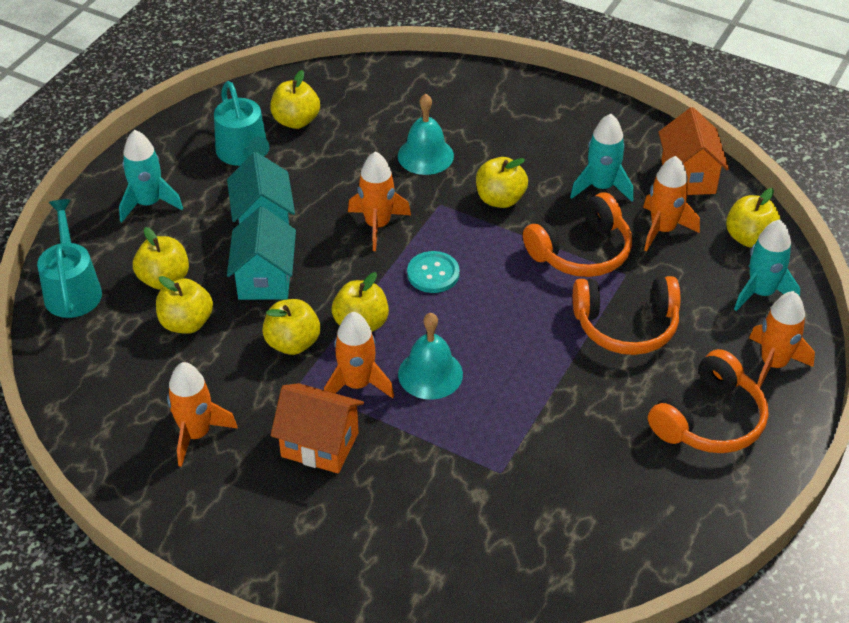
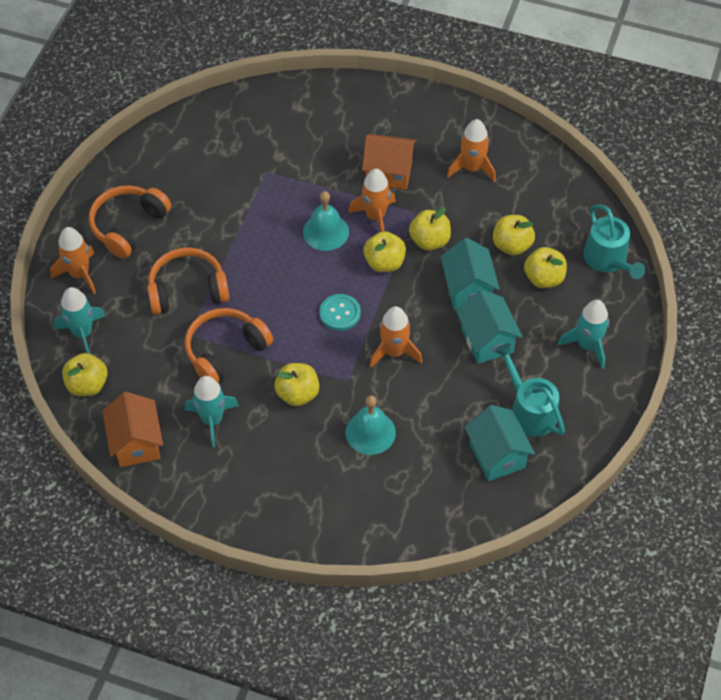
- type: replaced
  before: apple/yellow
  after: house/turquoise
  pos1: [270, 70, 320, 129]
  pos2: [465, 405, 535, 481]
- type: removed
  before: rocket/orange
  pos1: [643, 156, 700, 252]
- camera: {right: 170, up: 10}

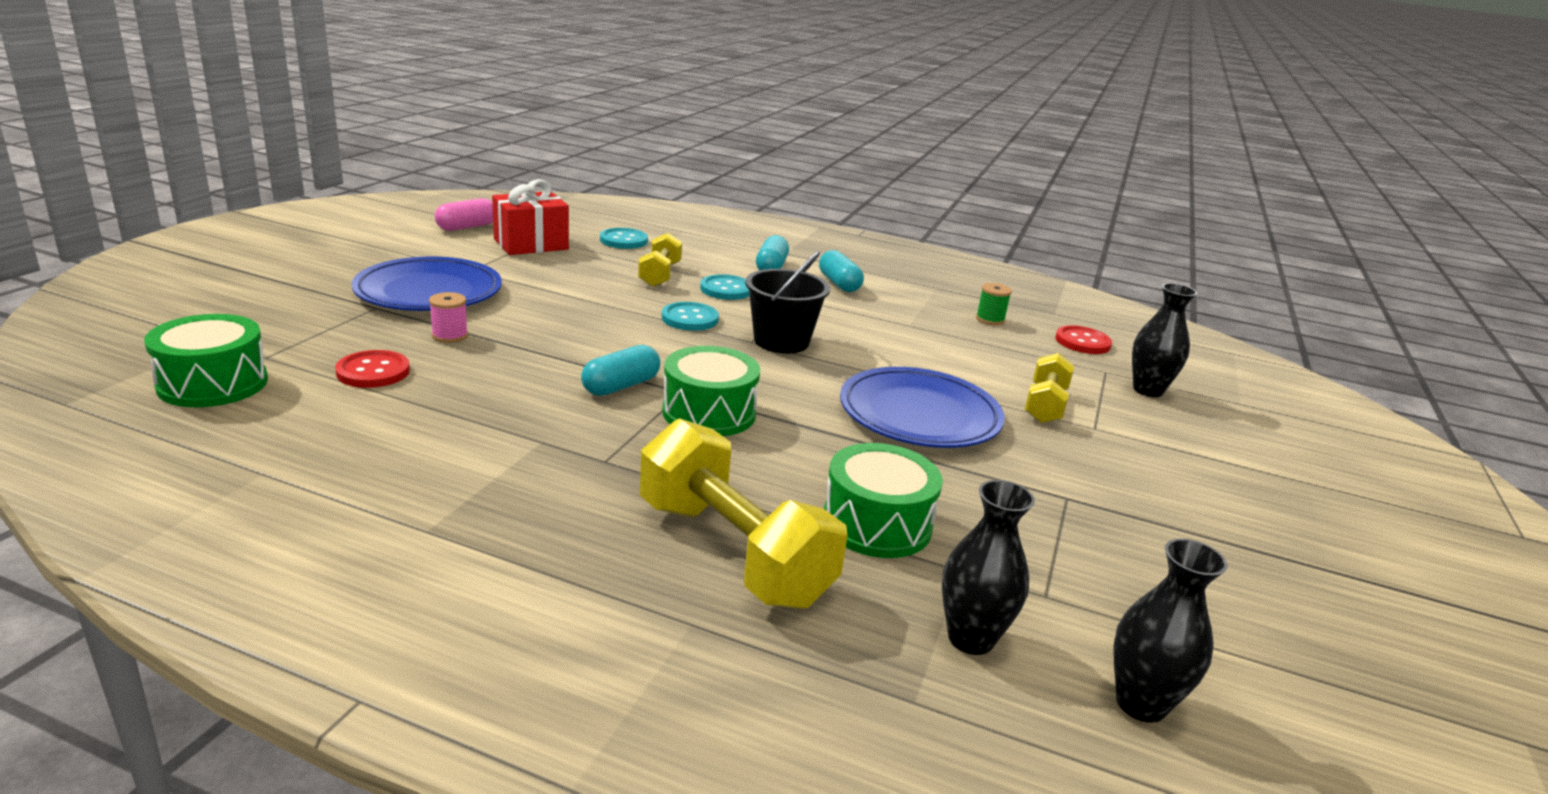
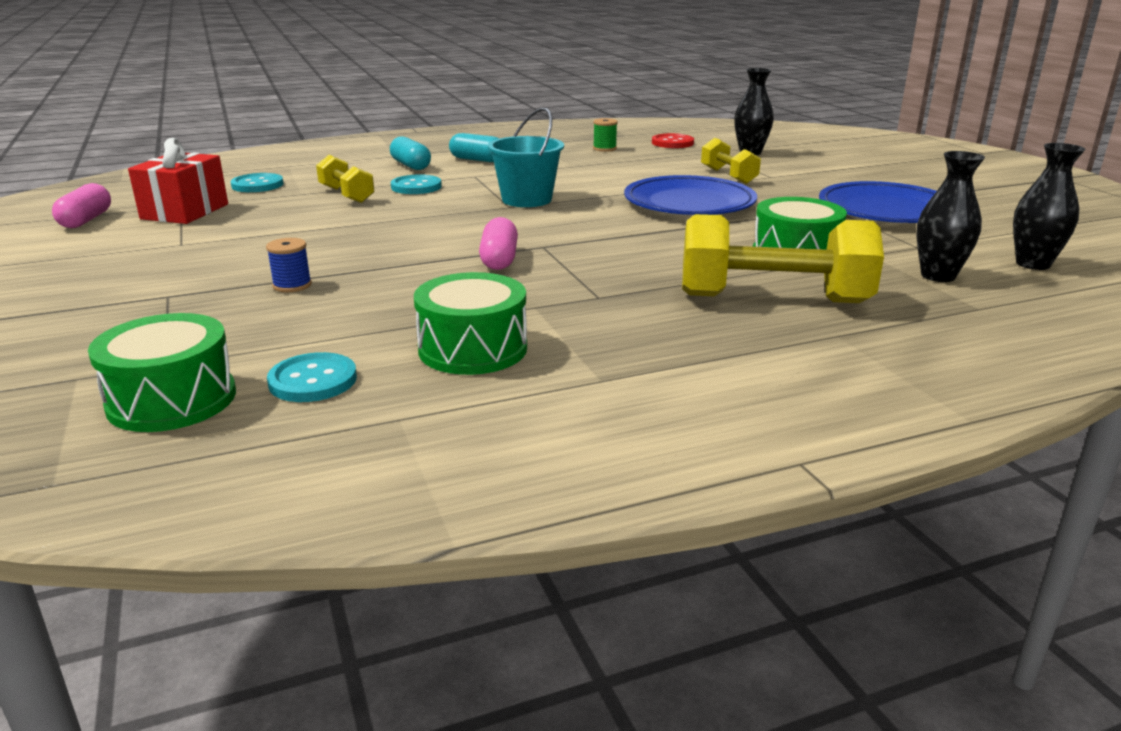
- type: recoloured
  before: spool/pink
  after: spool/blue
  pos1: [429, 292, 468, 343]
  pos2: [266, 238, 312, 292]
- type: moved
  before: button/turquoise
  pos1: [662, 302, 719, 331]
  pos2: [267, 352, 357, 402]
- type: moved
  before: drum/green
  pos1: [662, 346, 760, 436]
  pos2: [414, 272, 527, 375]
- type: recoloured
  before: capsule/turquoise
  after: capsule/pink
  pos1: [581, 345, 660, 396]
  pos2: [479, 217, 518, 270]
- type: recoloured
  before: bucket/black
  after: bucket/turquoise
  pos1: [745, 251, 830, 353]
  pos2: [488, 108, 564, 207]
- type: moved
  before: plate/blue
  pos1: [351, 257, 502, 311]
  pos2: [819, 181, 937, 223]
- type: removed
  before: button/red
  pos1: [335, 350, 410, 388]
- camera: {right: -40, up: 0}

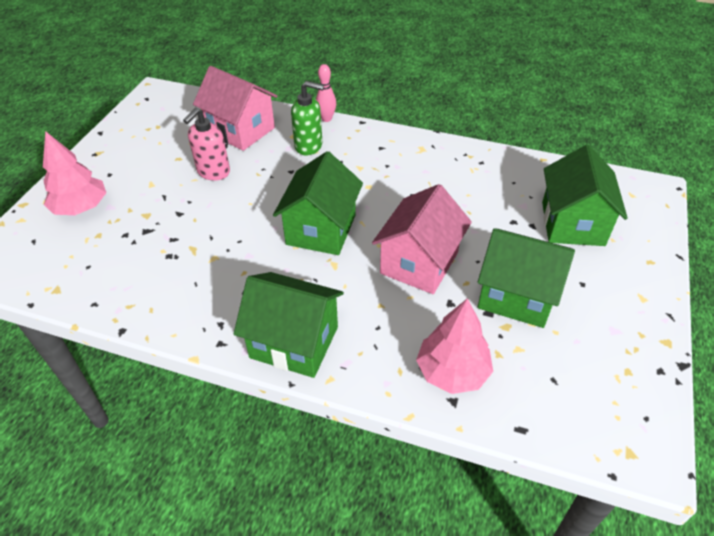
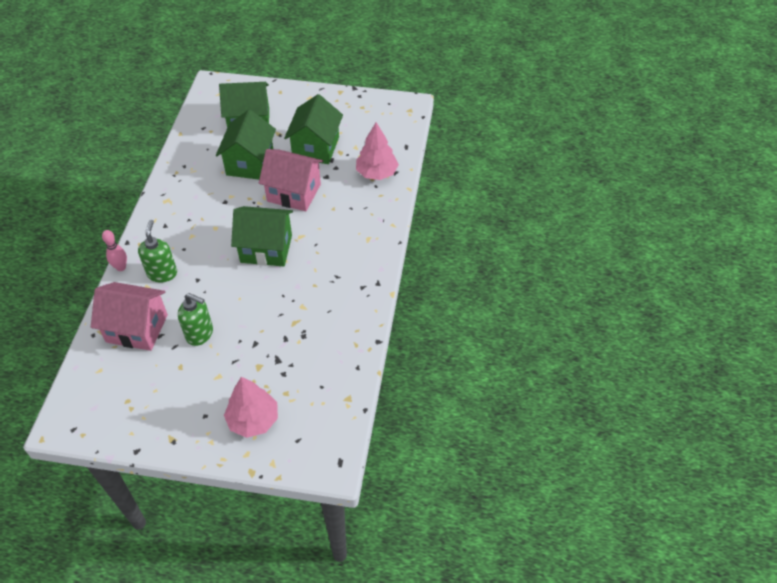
- type: turned
  before: house/pink
  pos1: [193, 66, 277, 151]
  pos2: [91, 282, 168, 351]
  turn: 75
- type: recoloured
  before: soap dispenser/pink
  after: soap dispenser/green
  pos1: [183, 108, 230, 181]
  pos2: [178, 293, 213, 346]
- type: moved
  before: house/green
  pos1: [234, 272, 344, 378]
  pos2: [216, 109, 276, 180]
- camera: {right: -100, up: 5}

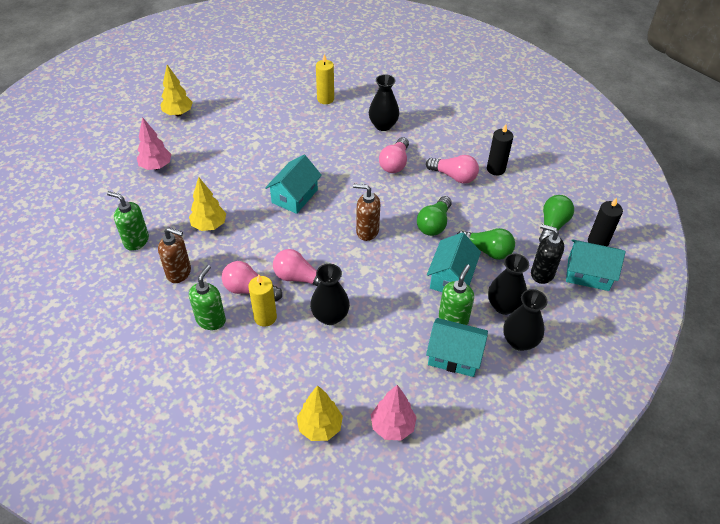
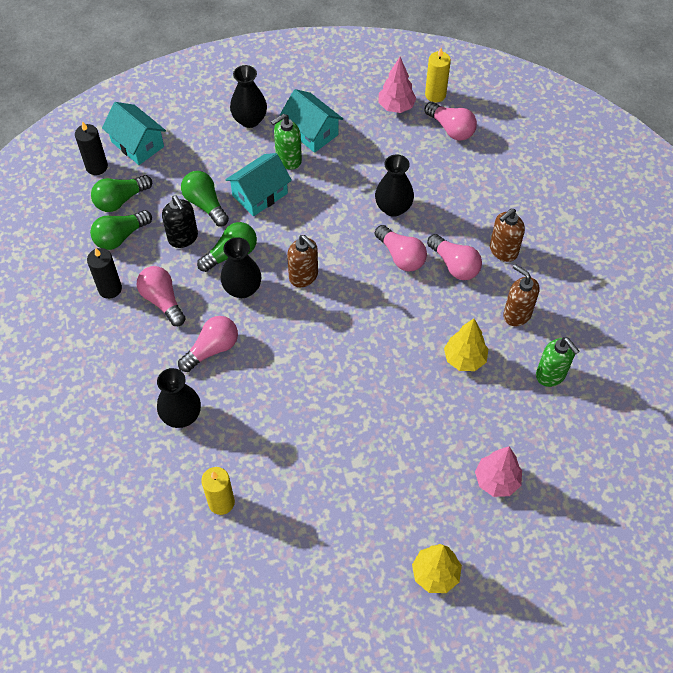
- type: added
  after: light bulb/green
  pos2: [90, 210, 152, 250]
- type: moved
  before: soap dispenser/black
  pos1: [531, 224, 564, 284]
  pos2: [162, 195, 198, 248]
- type: moved
  before: vase/black
  pos1: [488, 253, 529, 315]
  pos2: [221, 237, 261, 298]
- type: replaced
  before: tree/yellow
  after: light bulb/pink
  pos1: [297, 385, 343, 441]
  pos2: [424, 102, 477, 141]
- type: moved
  before: candle/yellow
  pos1: [248, 274, 277, 327]
  pos2: [425, 48, 451, 102]
- type: recoloured
  before: soap dispenser/green
  after: soap dispenser/brown
  pos1: [189, 265, 226, 330]
  pos2: [490, 208, 525, 262]
- type: removed
  before: house/turquoise
  pos1: [265, 155, 322, 214]
- camera: {right: -150, up: 10}

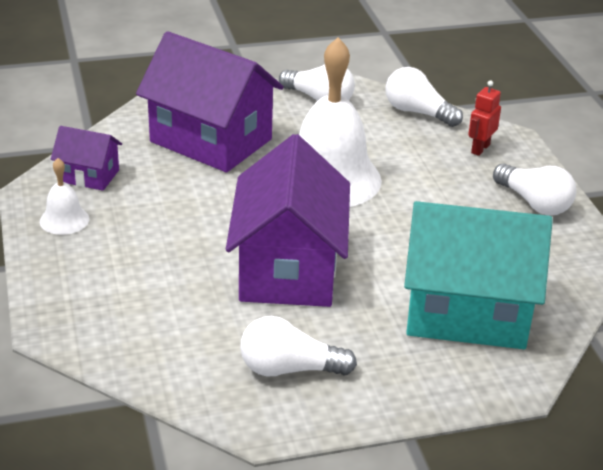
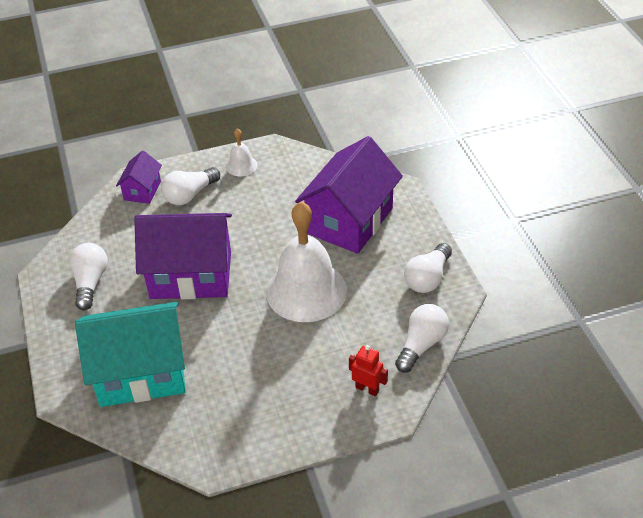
- type: turned
  before: house/turquoise
  pos1: [404, 201, 553, 349]
  pos2: [75, 302, 186, 407]
  turn: 75
- type: moved
  before: house/purple
  pos1: [51, 126, 122, 191]
  pos2: [116, 150, 162, 204]
- type: moved
  before: light bulb/white
  pos1: [493, 163, 576, 215]
  pos2: [161, 167, 220, 205]
- camera: {right: 90, up: 10}

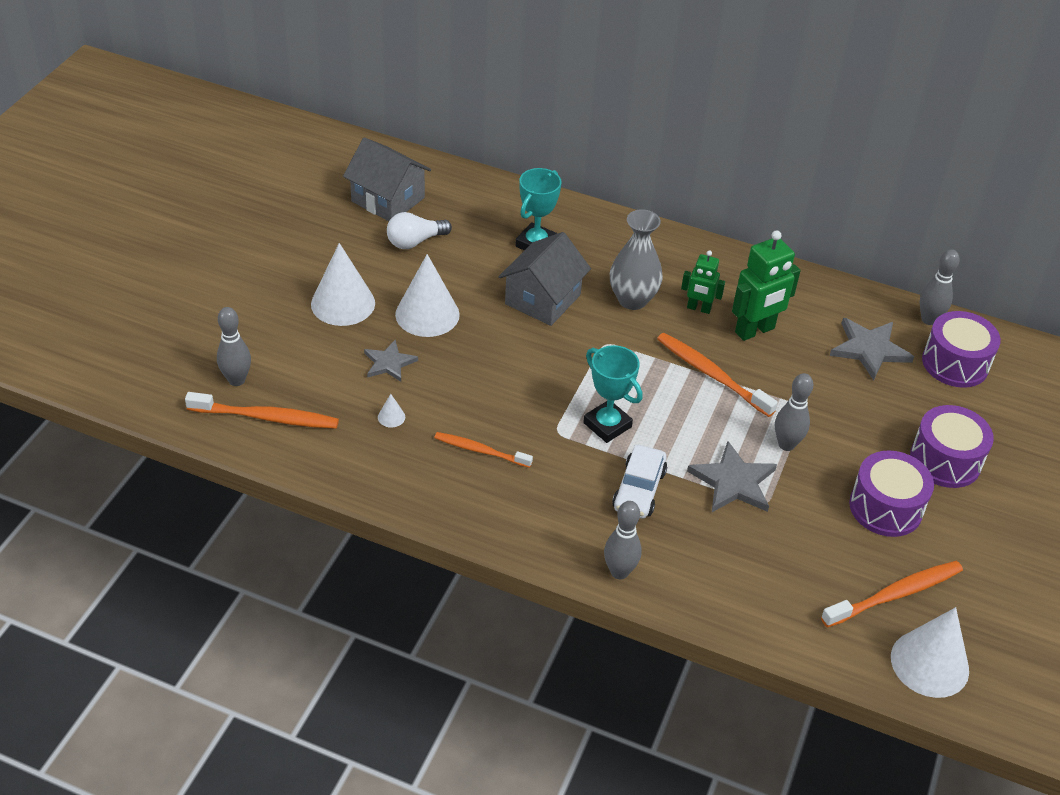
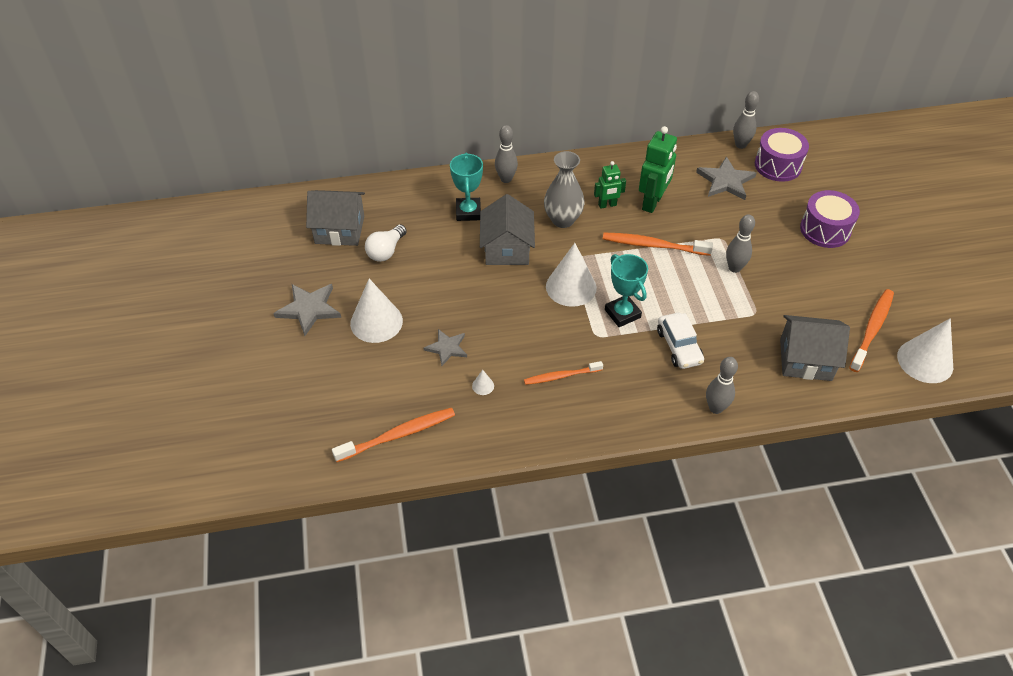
- type: moved
  before: star/grey
  pos1: [687, 441, 777, 512]
  pos2: [273, 284, 341, 336]
- type: moved
  before: bowling pin/grey
  pos1: [217, 307, 251, 386]
  pos2: [495, 125, 518, 183]
- type: moved
  before: cone/white
  pos1: [395, 254, 460, 337]
  pos2: [546, 243, 597, 307]
- type: turned
  before: trophy/turquoise
  pos1: [583, 345, 643, 443]
  pos2: [605, 254, 648, 327]
  turn: 45
- type: added
  after: house/grey
  pos2: [780, 315, 850, 381]
- type: removed
  before: drum/purple
  pos1: [849, 451, 934, 537]
- camera: {right: -30, up: 5}

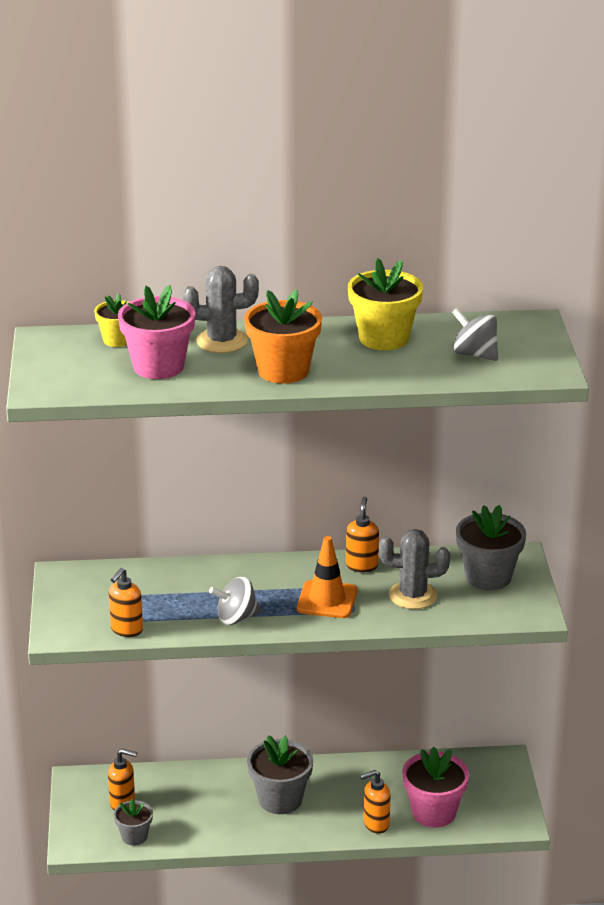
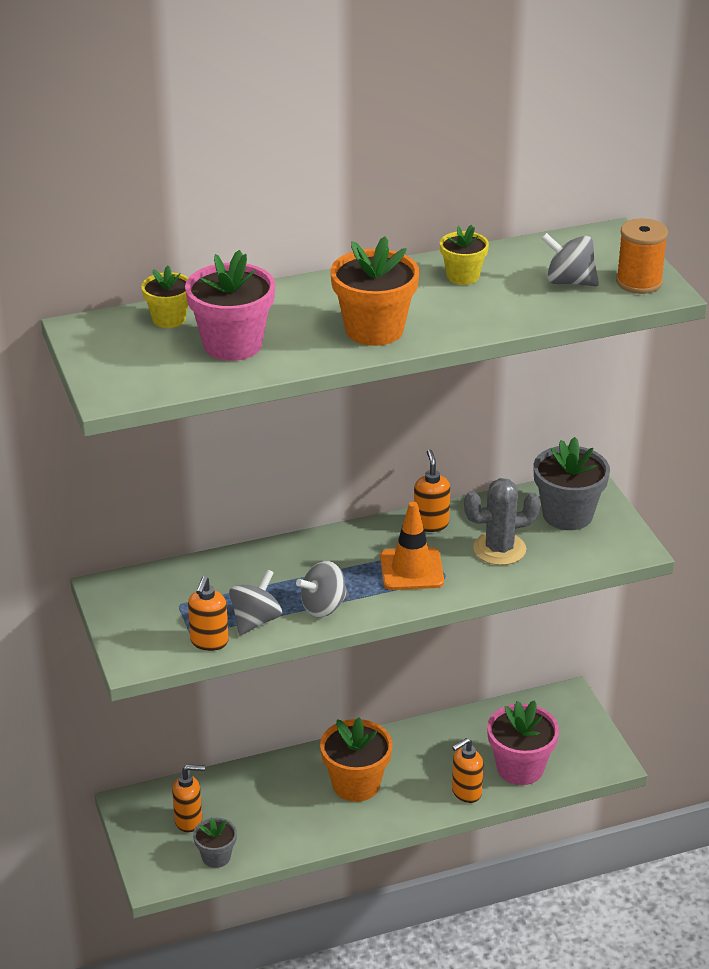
- type: added
  after: spinning top/grey
  pos2: [229, 570, 282, 635]
- type: recoloured
  before: flower pot/grey
  after: flower pot/orange
  pos1: [247, 735, 313, 814]
  pos2: [320, 717, 393, 802]
- type: resized
  before: flower pot/yellow
  pos1: [348, 258, 423, 350]
  pos2: [440, 225, 489, 285]
  scale: 0.58
- type: added
  after: spool/orange
  pos2: [616, 218, 668, 294]
- type: removed
  before: cactus/grey
  pos1: [183, 266, 259, 353]
- camera: {right: -15, up: 5}

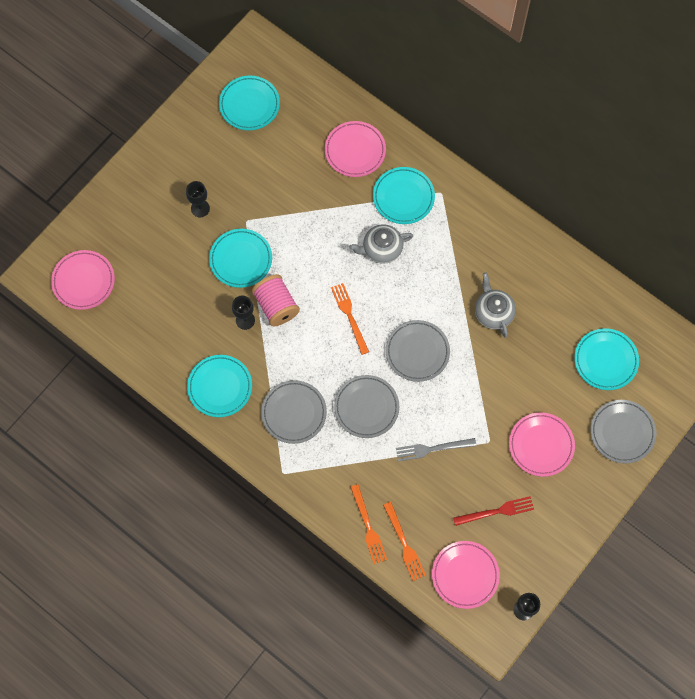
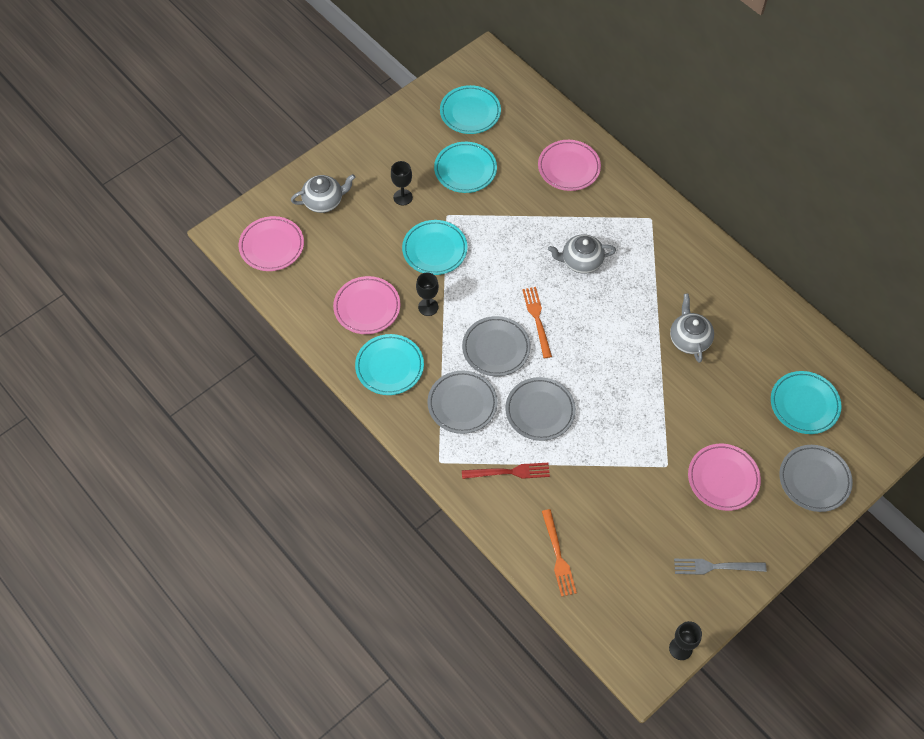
- type: added
  after: teapot/grey
  pos2: [291, 174, 355, 213]
- type: moved
  before: plate/pink
  pos1: [432, 541, 500, 609]
  pos2: [333, 276, 401, 334]
- type: moved
  before: plate/turquoise
  pos1: [373, 167, 435, 224]
  pos2: [434, 142, 497, 193]
- type: moved
  before: plate/grey
  pos1: [386, 320, 450, 382]
  pos2: [462, 316, 531, 376]
- type: moved
  before: fork/red
  pos1: [453, 496, 534, 526]
  pos2: [462, 463, 550, 479]
- type: moved
  before: fork/grey
  pos1: [396, 438, 476, 461]
  pos2: [674, 559, 767, 574]
- type: removed
  before: spool/pink
  pos1: [252, 274, 300, 326]
- type: removed
  before: fork/orange
  pos1: [350, 484, 387, 564]
- camera: {right: 10, up: -10}

